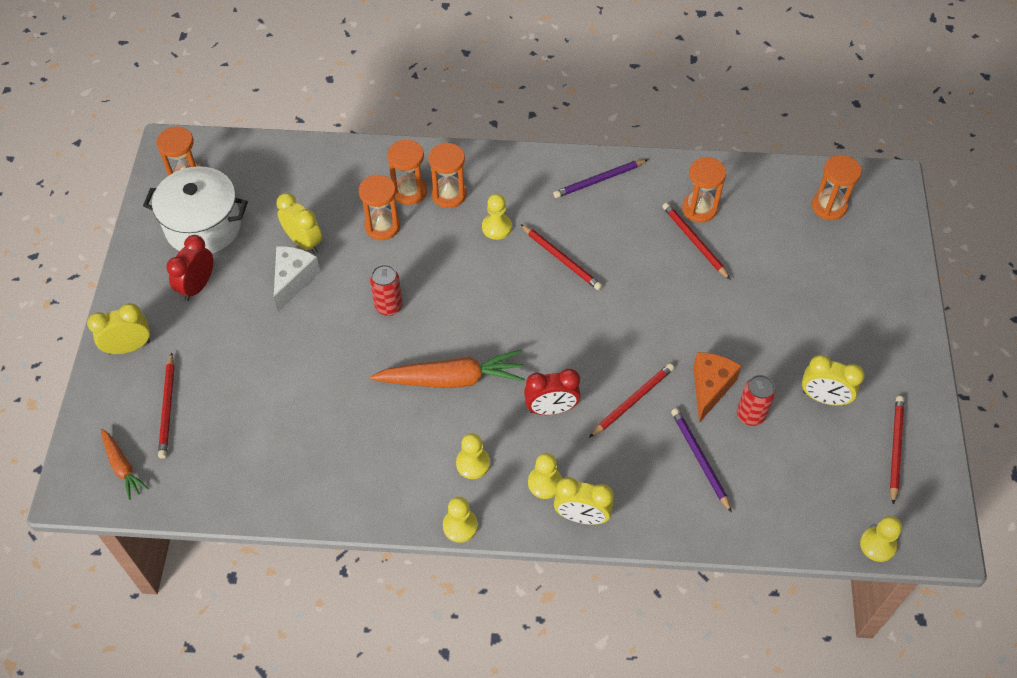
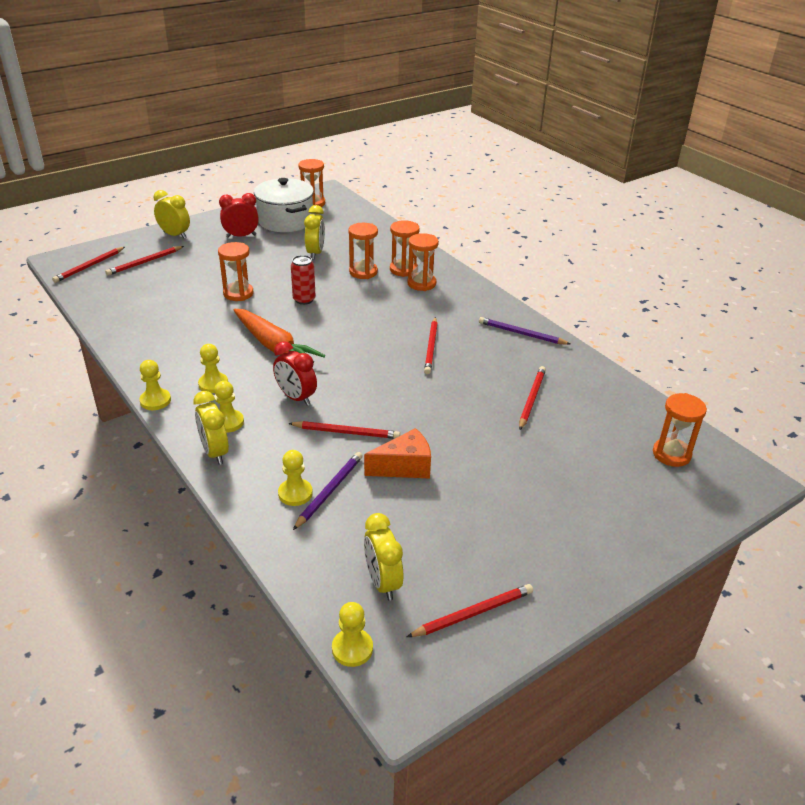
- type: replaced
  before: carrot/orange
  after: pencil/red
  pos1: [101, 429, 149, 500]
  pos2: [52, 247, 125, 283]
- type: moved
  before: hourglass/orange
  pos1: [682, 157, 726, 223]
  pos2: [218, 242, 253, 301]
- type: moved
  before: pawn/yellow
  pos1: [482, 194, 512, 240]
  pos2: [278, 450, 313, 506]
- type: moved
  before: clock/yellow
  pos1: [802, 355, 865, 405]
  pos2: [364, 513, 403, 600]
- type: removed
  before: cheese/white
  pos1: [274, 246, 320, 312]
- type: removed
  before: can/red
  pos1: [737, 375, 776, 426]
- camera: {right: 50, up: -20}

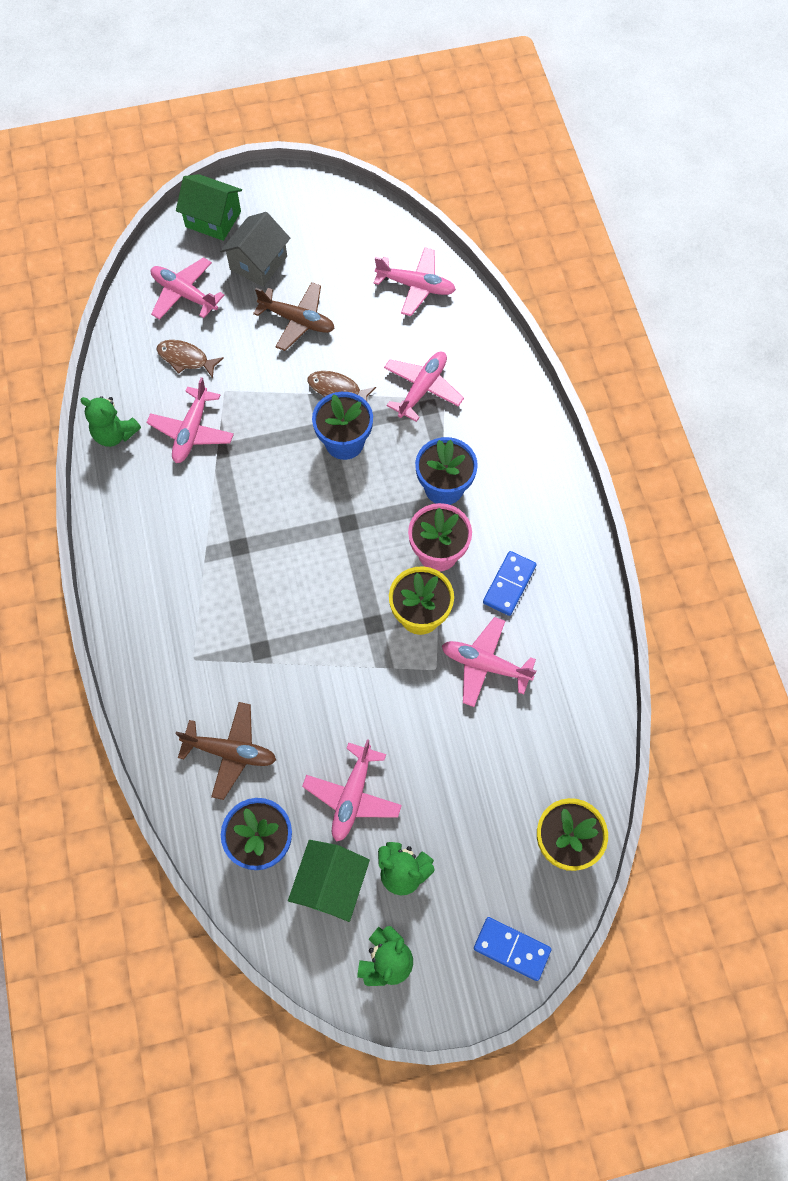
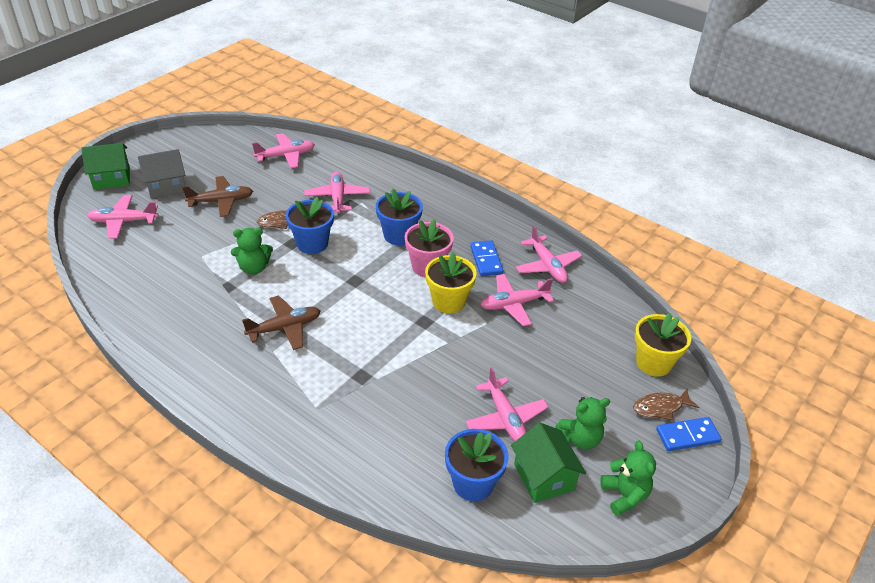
- type: turned
  before: house/grey
  pos1: [220, 212, 290, 287]
  pos2: [138, 149, 185, 199]
  turn: 75
- type: moved
  before: teddy bear/green
  pos1: [80, 396, 141, 447]
  pos2: [231, 228, 273, 275]
- type: moved
  before: plane/brown
  pos1: [176, 702, 276, 800]
  pos2: [242, 296, 320, 350]
- type: moved
  before: plane/pink
  pos1: [146, 377, 234, 463]
  pos2: [516, 226, 582, 283]
- type: moved
  before: fish/brown
  pos1: [156, 340, 224, 378]
  pos2: [633, 389, 699, 421]
- camera: {right: -40, up: -25}

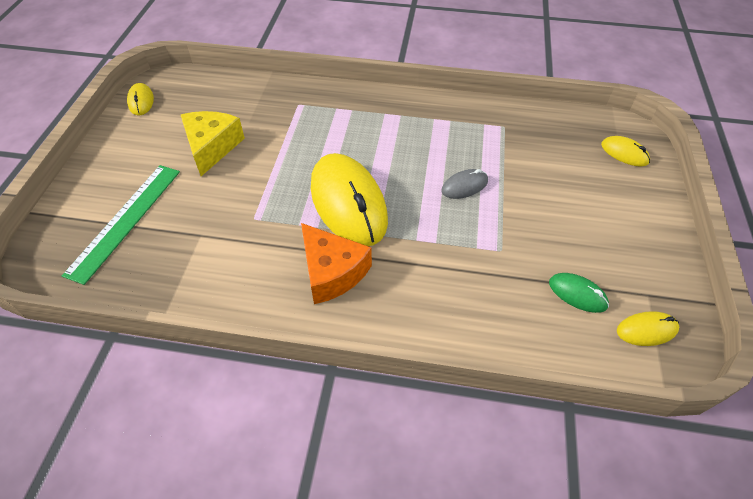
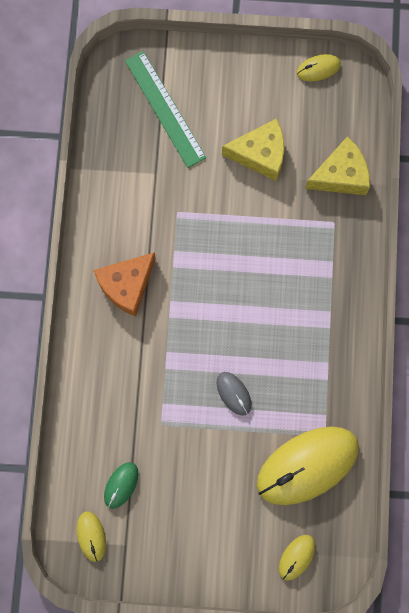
- type: turned
  before: ruler/green
  pos1: [62, 165, 180, 285]
  pos2: [125, 51, 206, 168]
  turn: 45
- type: moved
  before: mouse/yellow
  pos1: [311, 153, 388, 246]
  pos2: [257, 427, 359, 505]
- type: added
  after: cheese/yellow
  pos2: [305, 136, 370, 195]
- camera: {right: 85, up: 25}

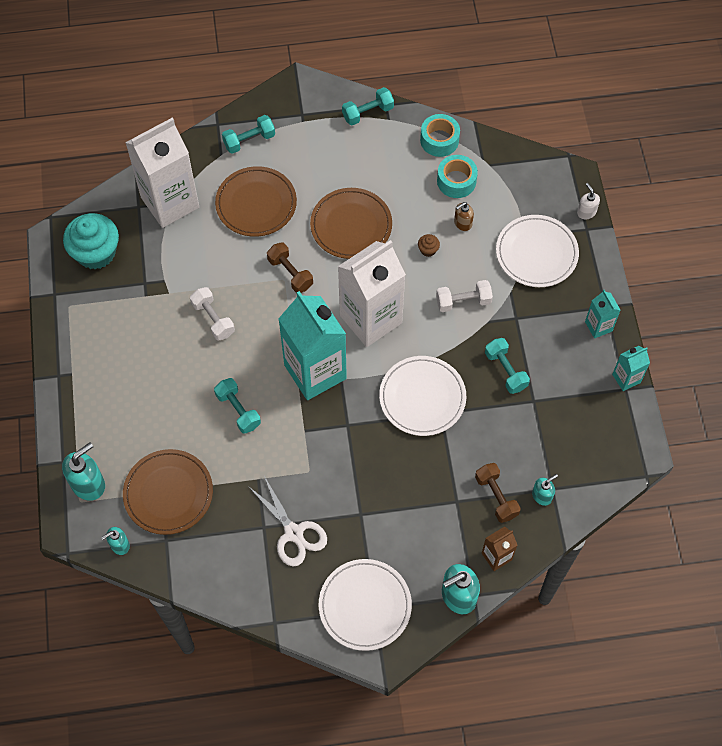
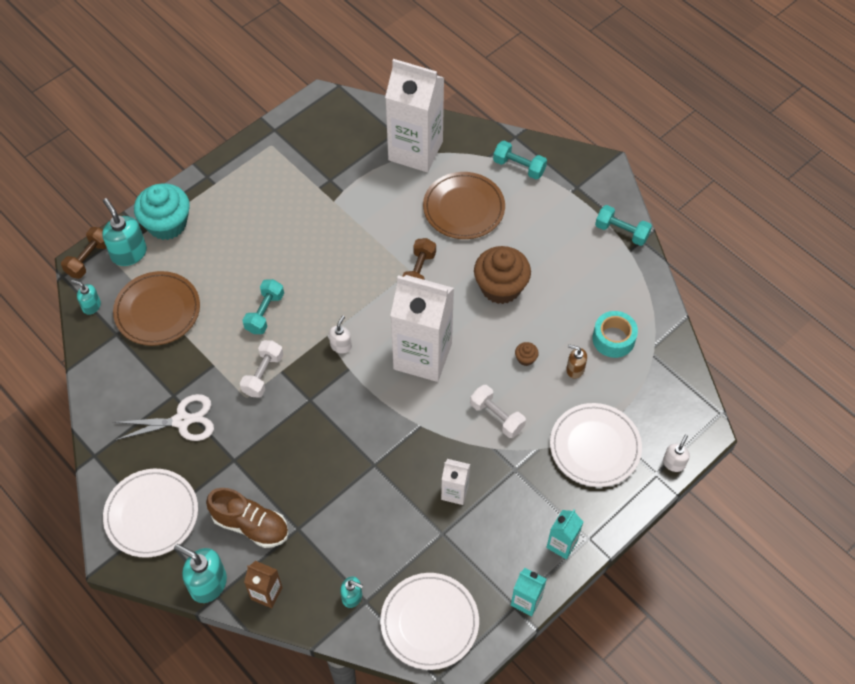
- type: moved
  before: dumbbell/brown
  pos1: [475, 463, 521, 523]
  pos2: [61, 227, 106, 279]
- type: turned
  before: soap dispenser/turquoise
  pos1: [62, 443, 105, 501]
  pos2: [102, 198, 147, 266]
  turn: -135
- type: turned
  before: scissors/white
  pos1: [248, 476, 327, 567]
  pos2: [113, 394, 214, 441]
  turn: -120
- type: moved
  before: cupcake/turquoise
  pos1: [63, 213, 119, 270]
  pos2: [134, 183, 190, 240]
- type: added
  after: shoe/brown
  pos2: [206, 488, 289, 548]
- type: moved
  before: dumbbell/white
  pos1: [190, 287, 235, 341]
  pos2: [240, 340, 283, 398]
- type: replaced
  before: carton/turquoise
  after: soap dispenser/white
  pos1: [278, 291, 347, 400]
  pos2: [329, 315, 352, 354]
- type: moved
  before: plate/white
  pos1: [379, 356, 466, 436]
  pos2: [380, 573, 479, 670]
- type: replaced
  before: dumbbell/turquoise
  after: carton/white
  pos1: [485, 338, 530, 394]
  pos2: [441, 459, 470, 505]
- type: replaced
  before: plate/brown
  after: cupcake/brown
  pos1: [310, 188, 392, 259]
  pos2: [474, 246, 531, 304]
- type: removed
  before: tape/turquoise
  pos1: [420, 114, 460, 157]
- camera: {right: 55, up: -5}

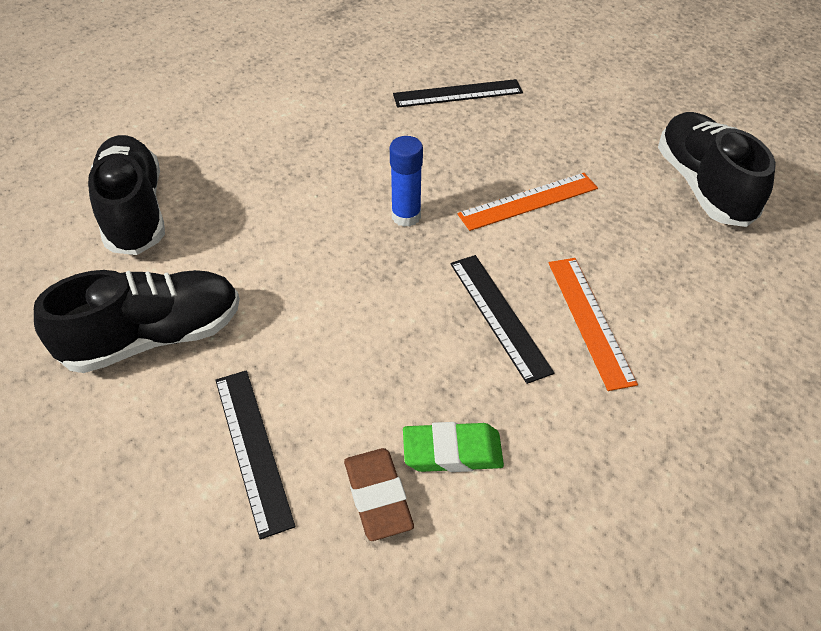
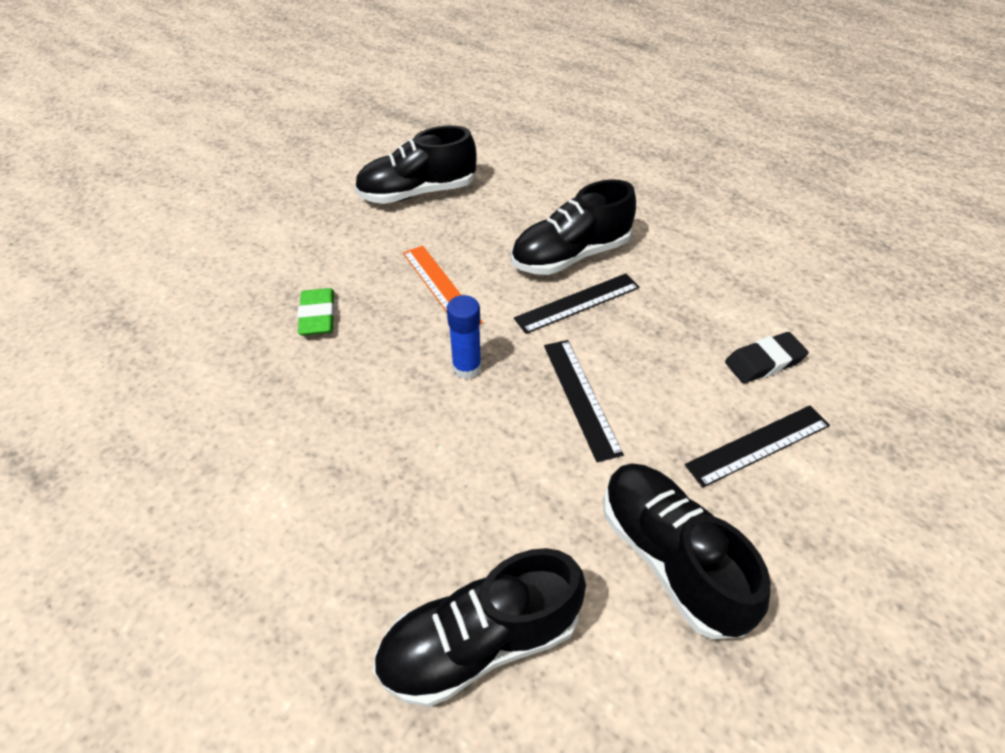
- type: moved
  before: eraser/green
  pos1: [403, 422, 504, 472]
  pos2: [297, 288, 335, 336]
- type: replaced
  before: ruler/orange
  after: shoe/black
  pos1: [549, 258, 638, 391]
  pos2: [511, 179, 636, 275]
- type: moved
  before: ruler/black
  pos1: [393, 79, 523, 108]
  pos2: [544, 340, 624, 462]
- type: recoloured
  before: eraser/brown
  after: eraser/black
  pos1: [344, 448, 414, 541]
  pos2: [725, 332, 809, 383]
- camera: {right: -95, up: 0}

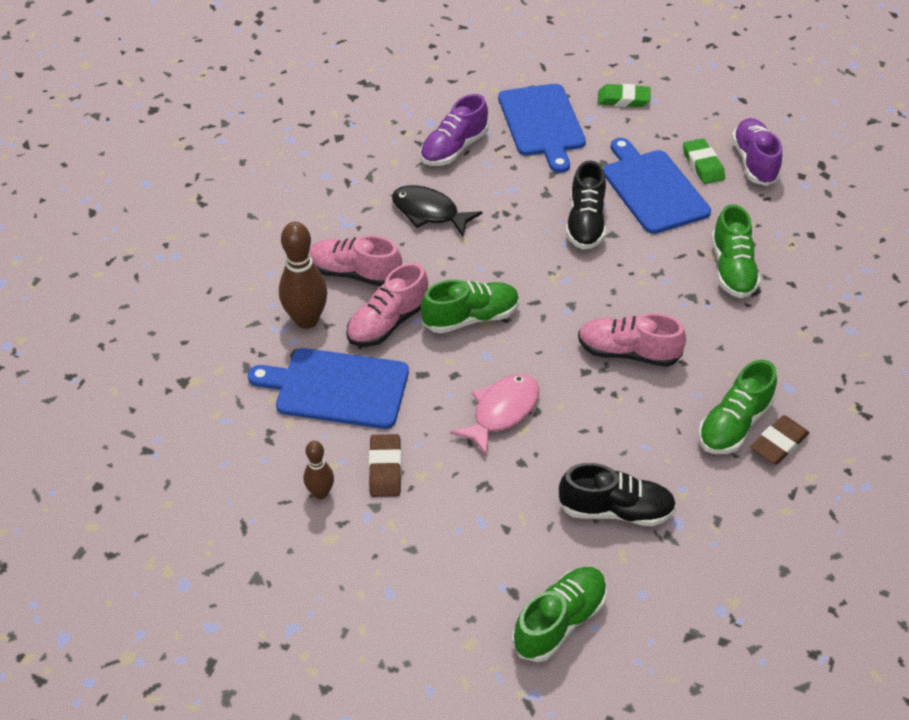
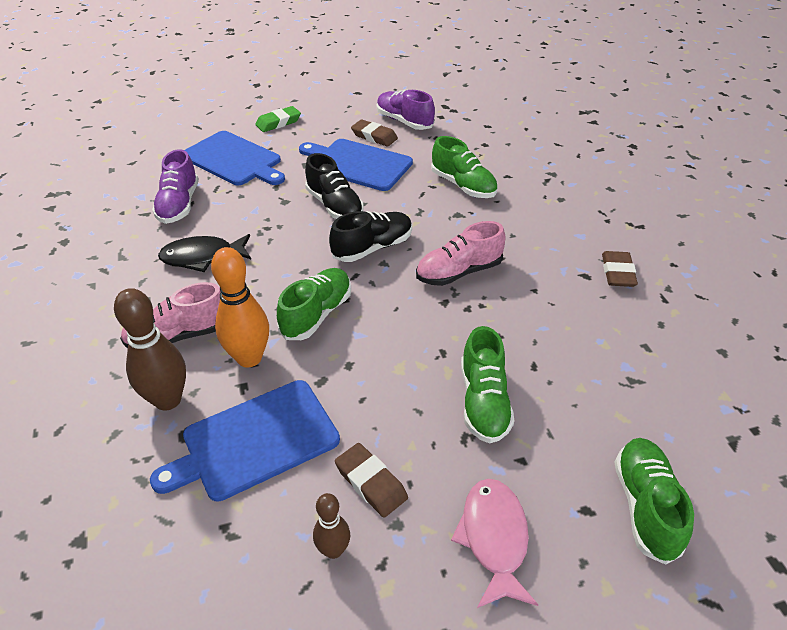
- type: replaced
  before: shoe/pink
  after: bowling pin/orange
  pos1: [346, 263, 428, 347]
  pos2: [211, 247, 269, 368]
- type: moved
  before: shoe/black
  pos1: [558, 463, 676, 526]
  pos2: [329, 211, 412, 262]
- type: recoloured
  before: eraser/green
  after: eraser/brown
  pos1: [683, 138, 725, 184]
  pos2: [351, 119, 398, 147]
- type: moved
  before: fish/pink
  pos1: [450, 374, 539, 456]
  pos2: [451, 479, 539, 608]
- type: moved
  before: shoe/green
  pos1: [698, 360, 777, 454]
  pos2: [461, 326, 514, 443]
- camera: {right: -40, up: -5}

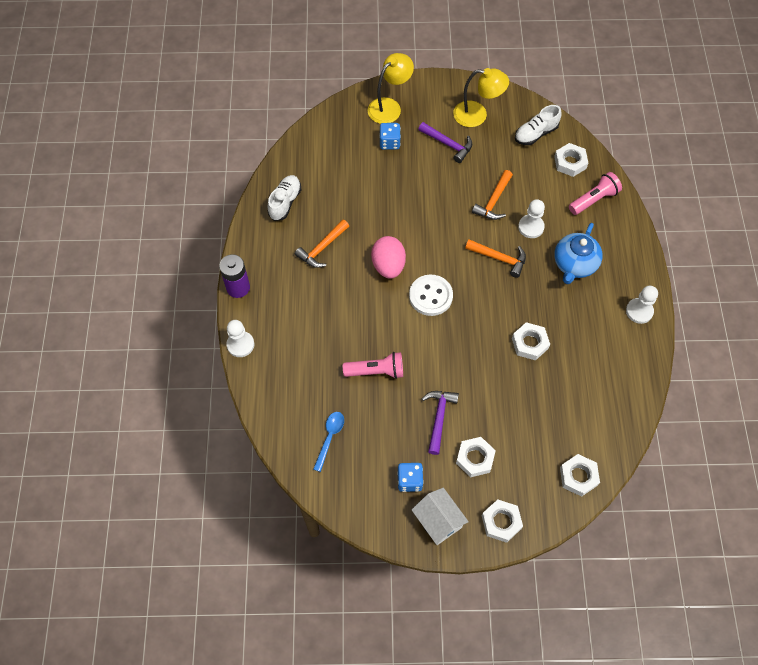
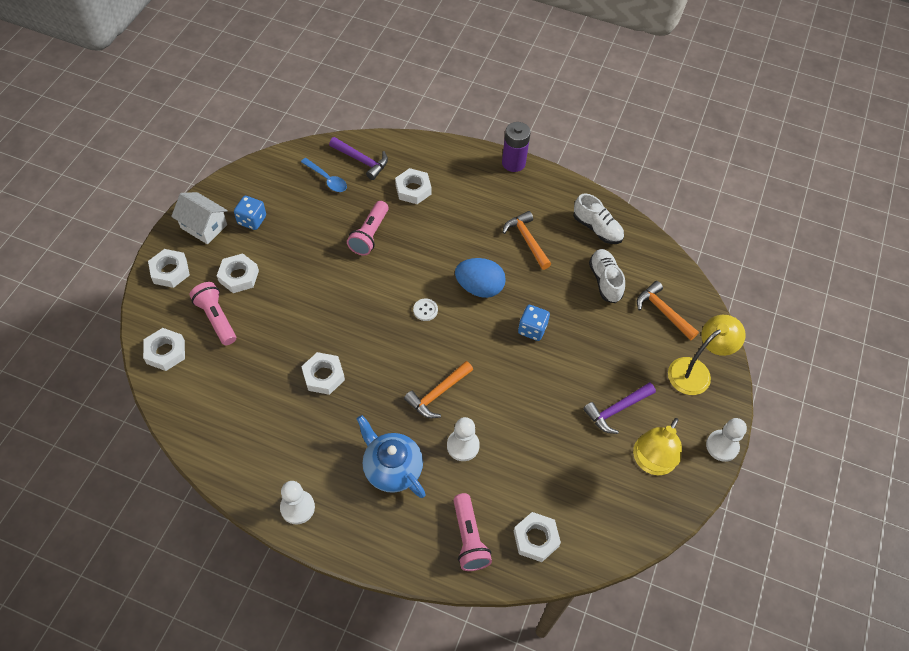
- type: turned
  before: house/white
  pos1: [411, 488, 469, 545]
  pos2: [171, 192, 228, 244]
  turn: 45
- type: added
  after: flashlight/pink
  pos2: [189, 282, 236, 345]
- type: moved
  before: hammer/purple
  pos1: [422, 391, 459, 455]
  pos2: [329, 137, 388, 180]
- type: added
  after: nut/white
  pos2: [395, 168, 432, 204]
- type: resized
  before: button/white
  pos1: [409, 275, 453, 316]
  pos2: [413, 298, 438, 321]
  scale: 0.5
- type: recoloured
  before: egg/pink
  after: egg/blue
  pos1: [371, 236, 406, 279]
  pos2: [455, 258, 506, 298]
- type: moved
  before: dice/blue
  pos1: [379, 123, 401, 150]
  pos2: [518, 305, 550, 341]
- type: moved
  before: shoe/white
  pos1: [515, 105, 561, 145]
  pos2: [589, 249, 625, 303]
- type: moved
  before: hammer/orange
  pos1: [472, 170, 513, 220]
  pos2: [637, 281, 699, 340]
- type: turned
  before: lamp/yellow
  pos1: [367, 53, 414, 124]
  pos2: [668, 315, 746, 395]
  turn: -105
- type: moved
  before: pawn/white
  pos1: [226, 320, 254, 357]
  pos2: [706, 418, 747, 462]
- camera: {right: 110, up: -5}

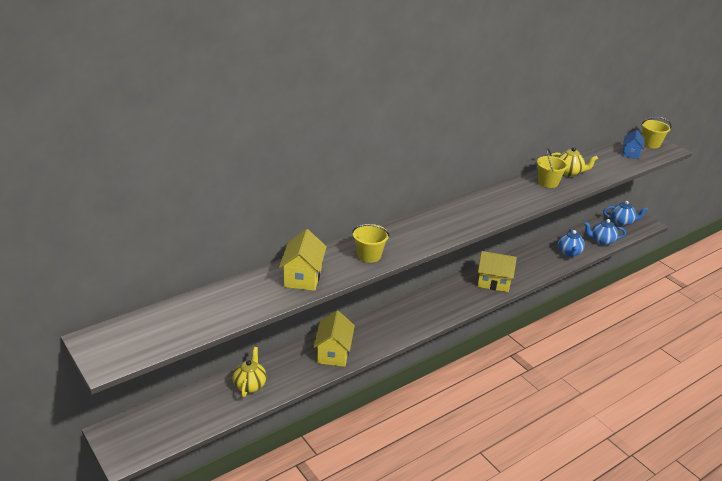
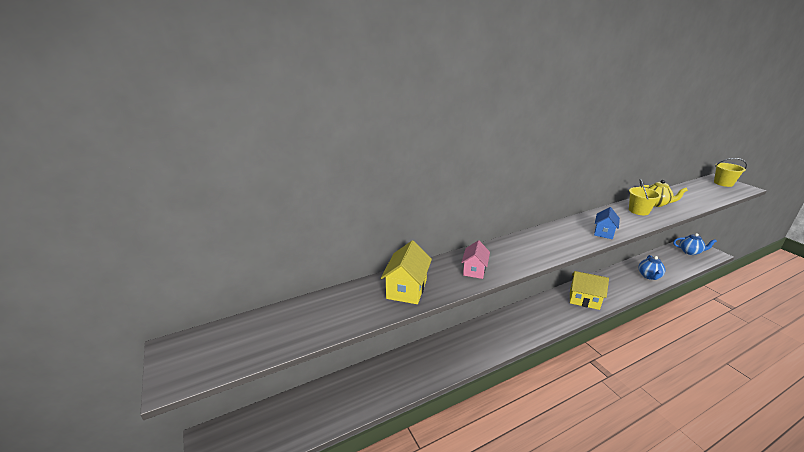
- type: replaced
  before: bucket/yellow
  after: house/pink
  pos1: [352, 224, 390, 263]
  pos2: [461, 240, 490, 279]
- type: moved
  before: house/blue
  pos1: [623, 130, 645, 159]
  pos2: [594, 207, 620, 239]
- type: removed
  before: teapot/yellow
  pos1: [232, 347, 267, 397]
- type: removed
  before: house/yellow
  pos1: [313, 310, 355, 367]
- type: removed
  before: teapot/blue
  pos1: [584, 219, 626, 245]
- camera: {right: 10, up: -5}

